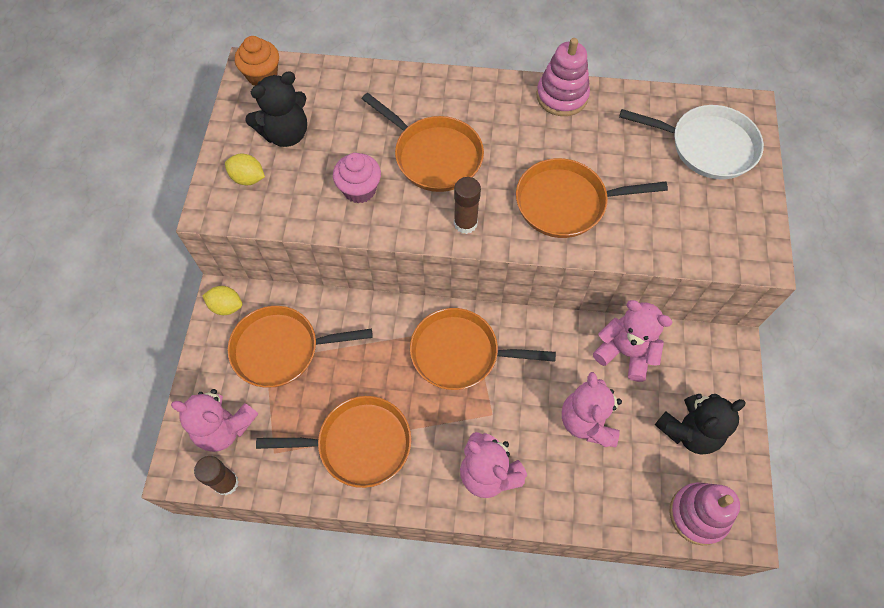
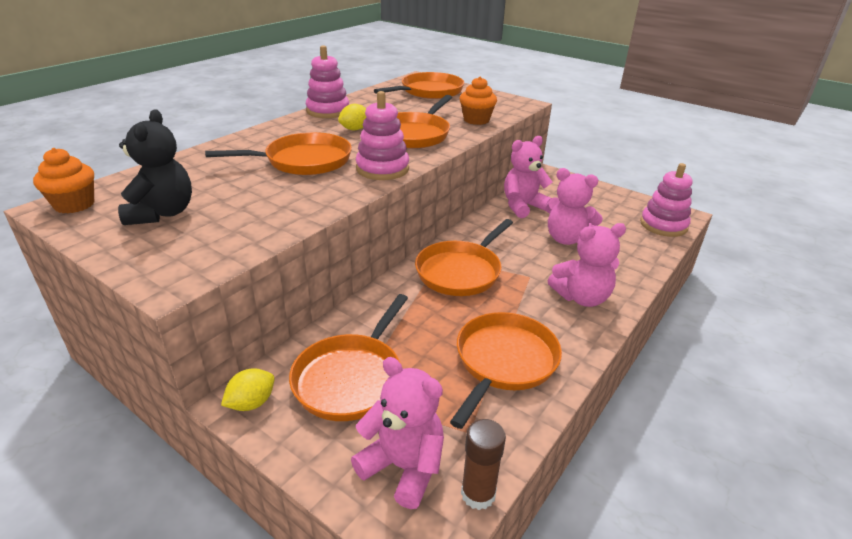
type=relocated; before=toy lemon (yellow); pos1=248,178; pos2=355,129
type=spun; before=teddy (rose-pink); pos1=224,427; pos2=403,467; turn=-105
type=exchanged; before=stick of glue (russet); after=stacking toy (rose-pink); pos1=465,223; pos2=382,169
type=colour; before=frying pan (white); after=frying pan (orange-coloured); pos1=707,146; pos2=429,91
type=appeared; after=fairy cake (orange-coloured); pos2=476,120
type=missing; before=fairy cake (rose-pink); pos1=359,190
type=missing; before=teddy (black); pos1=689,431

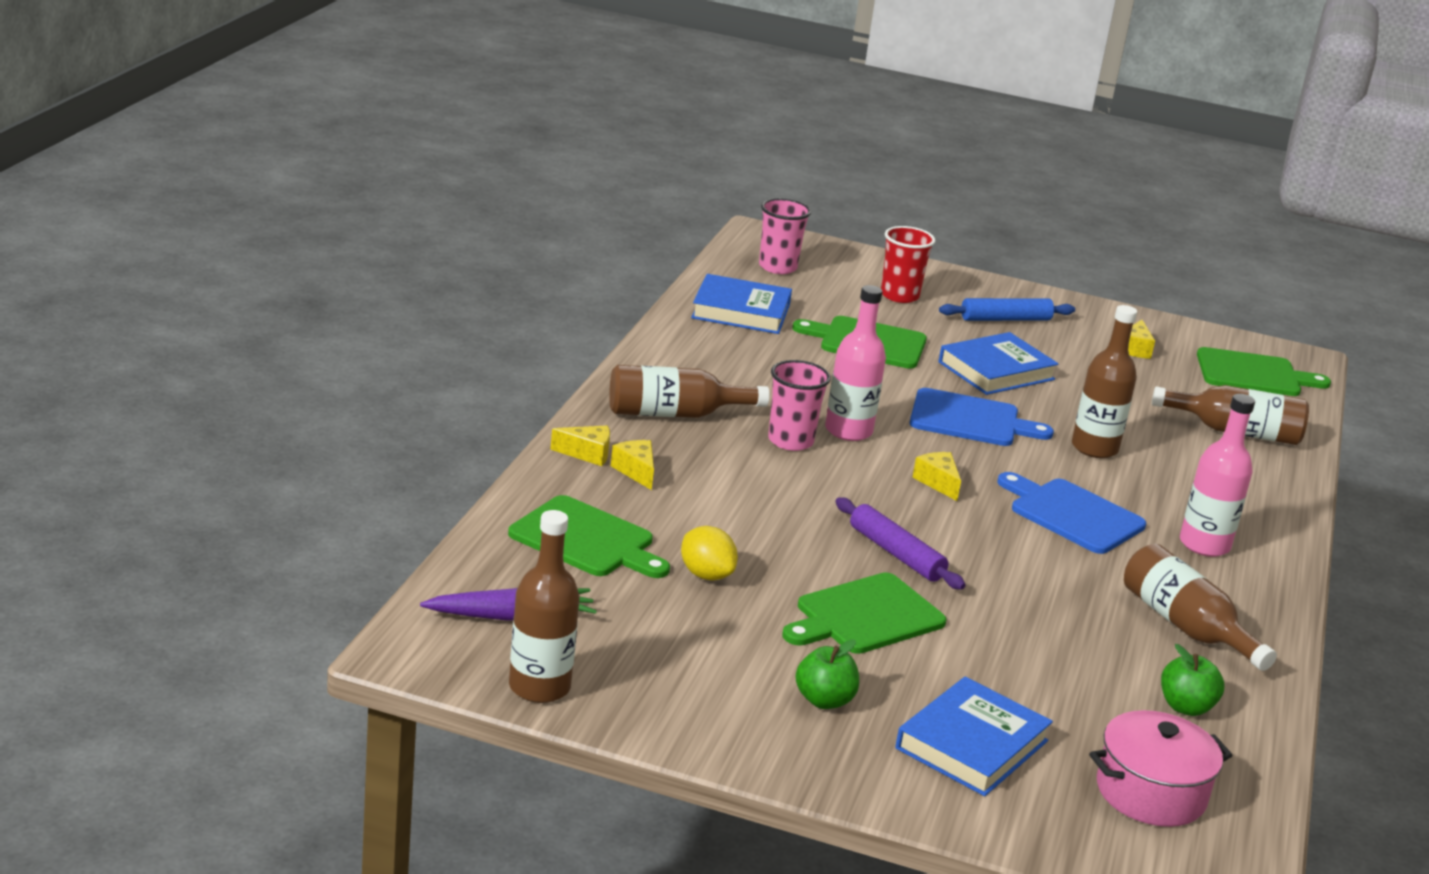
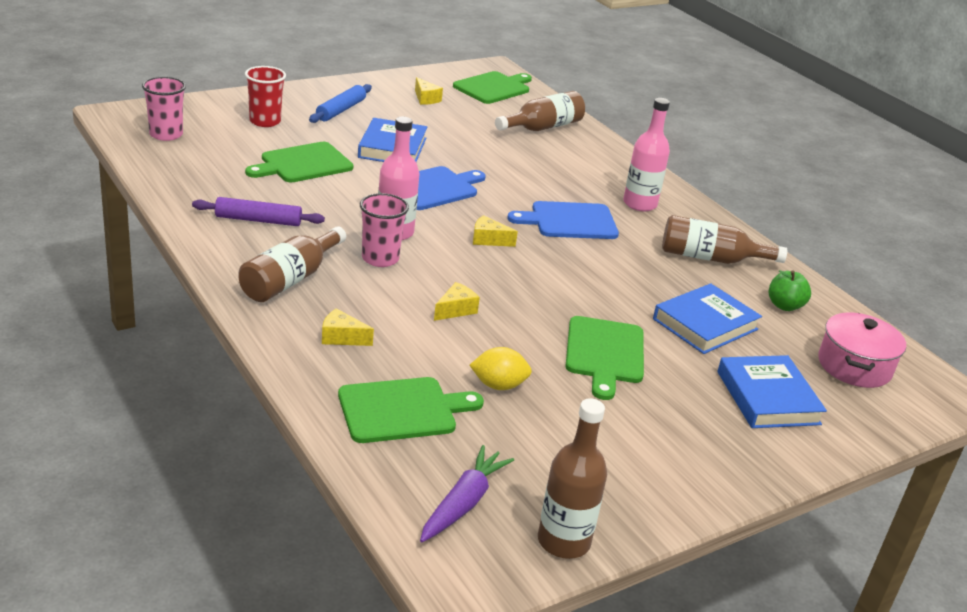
type=relocated; before=rolling pin (violet); pos1=896,554; pos2=258,220
type=relocated; before=cheese (yellow); pos1=587,454; pos2=456,310
type=relocated; before=hardback (royal blue); pos1=741,311; pos2=705,324
type=missing; before=apple (leaf-green); pos1=824,700
type=missing; before=bottle (russet); pos1=1094,448

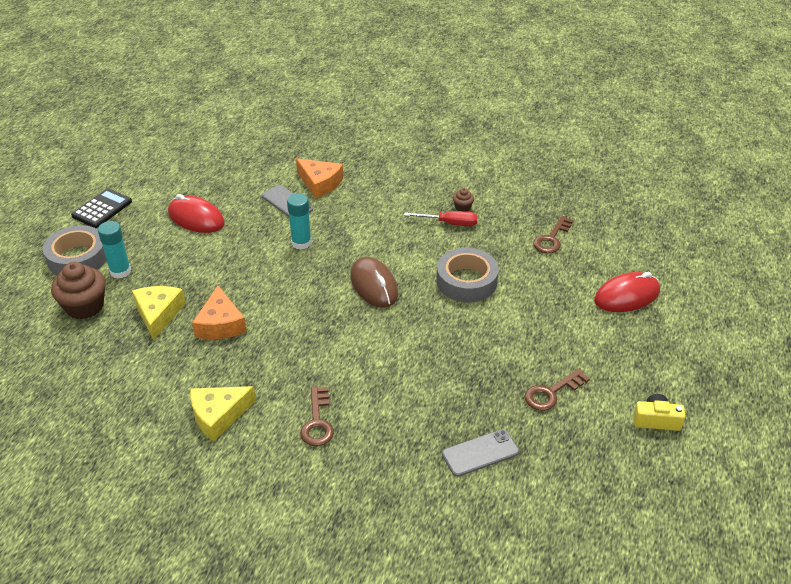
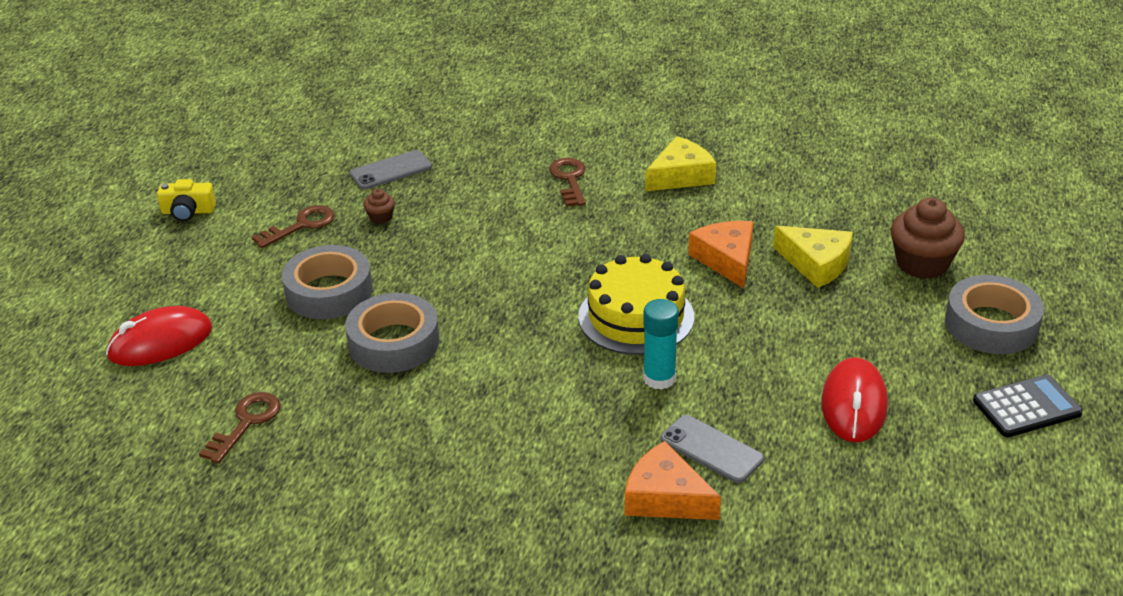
type=appeared; after=roll of tape (ash-grey); pos2=329,292
type=relocated; before=fairy cake (russet); pos1=462,207; pos2=380,217
type=appeared; after=cake (yellow); pos2=636,317
type=spun; before=cheese (yellow); pos1=158,314; pos2=816,264; turn=-45
type=spun; before=computer mouse (crimson); pos1=196,218; pos2=854,405; turn=75
type=spun; before=calculator (black); pos1=102,209; pos2=1026,407; turn=-135
type=missing; before=stick of glue (aqua); pos1=120,271
type=missing; before=computer mouse (russet); pos1=374,285
type=missing; before=screwdriver (crimson); pos1=450,223

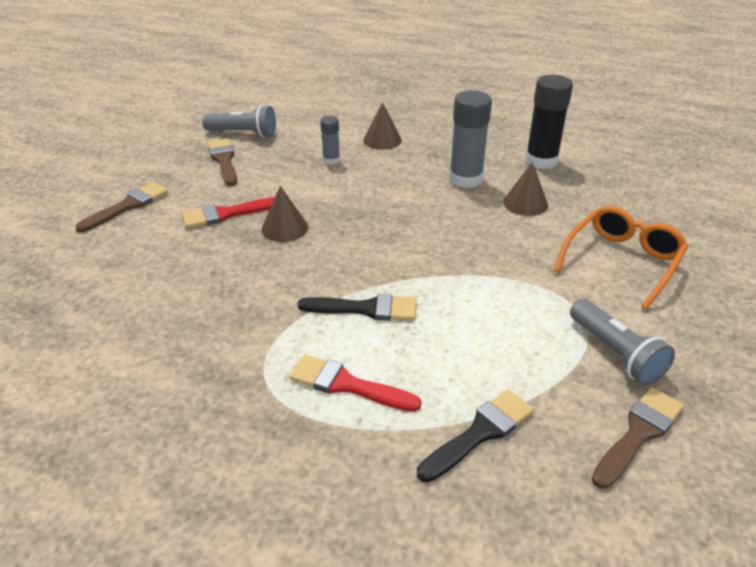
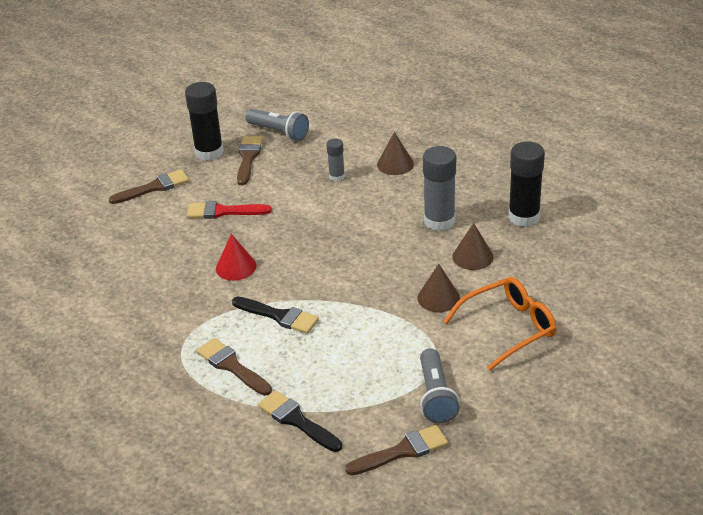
type=appeared; after=stick of glue (black); pos2=209,152
type=colour; before=paintbrush (crimson); after=paintbrush (russet); pos1=347,385; pos2=232,366
type=appeared; after=solid cone (crimson); pos2=236,267
type=spun; before=paintbrush (black); pos1=480,433; pos2=297,420; turn=-120
type=relocated; before=solid cone (russet); pos1=284,228; pos2=438,298

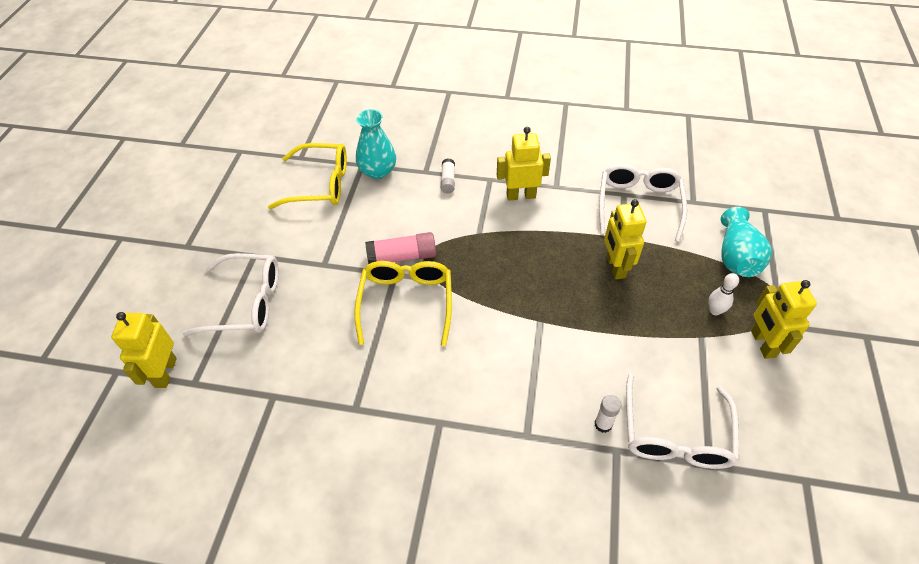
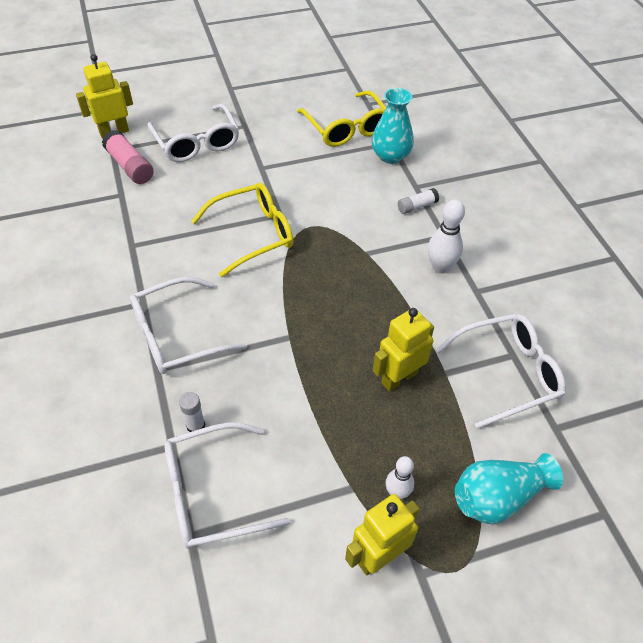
type=relocated; before=stick of glue (rose-pink); pos1=402,257; pos2=130,166
type=appeared; after=spectacles (white); pos2=175,336
type=exchanged; before=toy robot (yellow); after=bowling pin (white); pos1=521,195; pos2=440,267

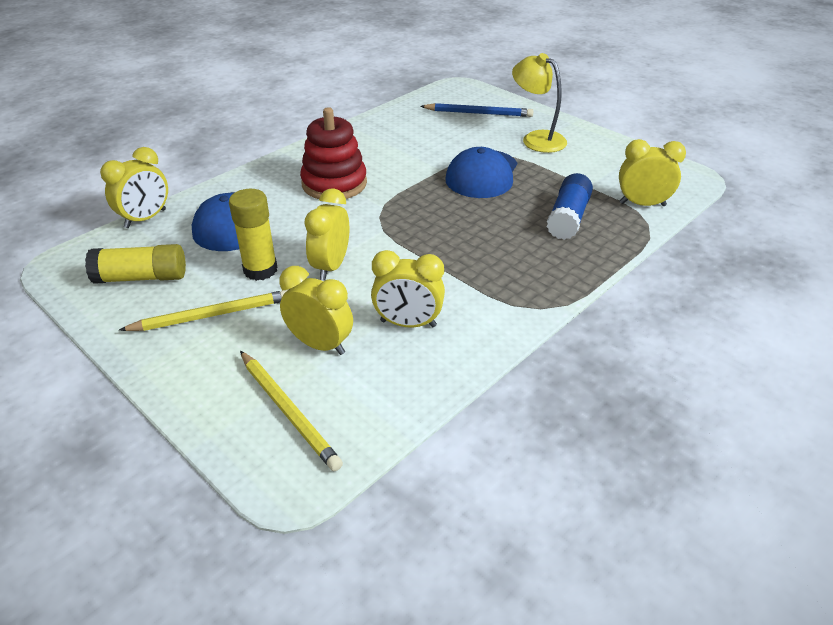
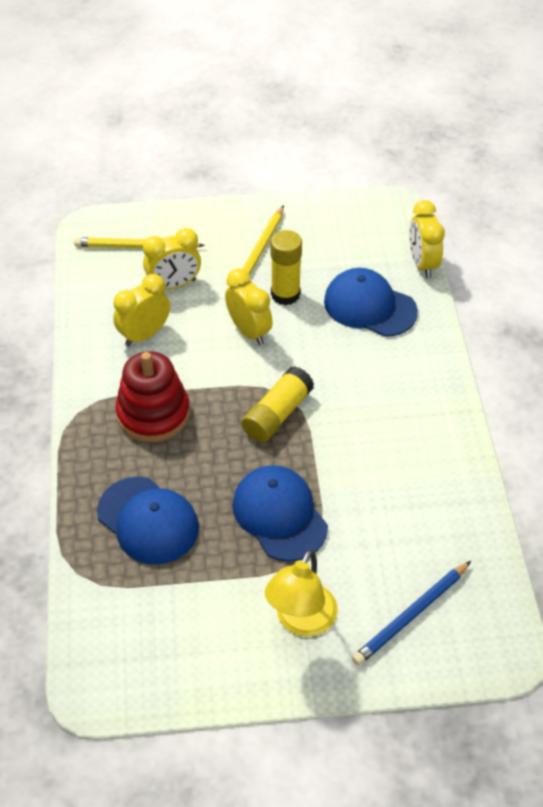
type=exchanged; before=stick of glue (royal blue); after=baseball cap (royal blue); pos1=568,218; pos2=148,520
type=relocated; before=stacking toy (crimson); pos1=334,184; pos2=153,414
type=relocated; before=stick of glue (yellow); pos1=141,277; pos2=277,414
type=spun; before=reading lamp (yellow); pos1=536,139; pos2=301,621; turn=120
type=missing; before=clock (yellow); pos1=642,204

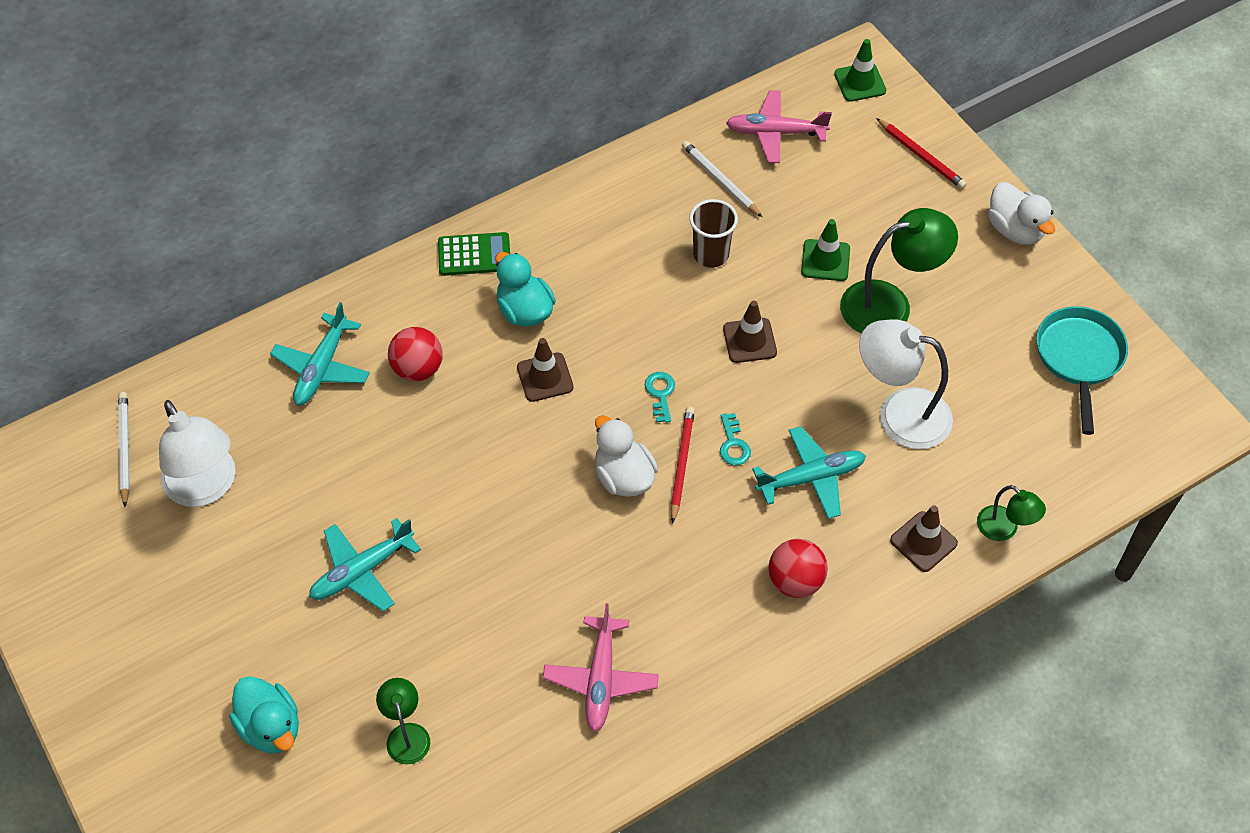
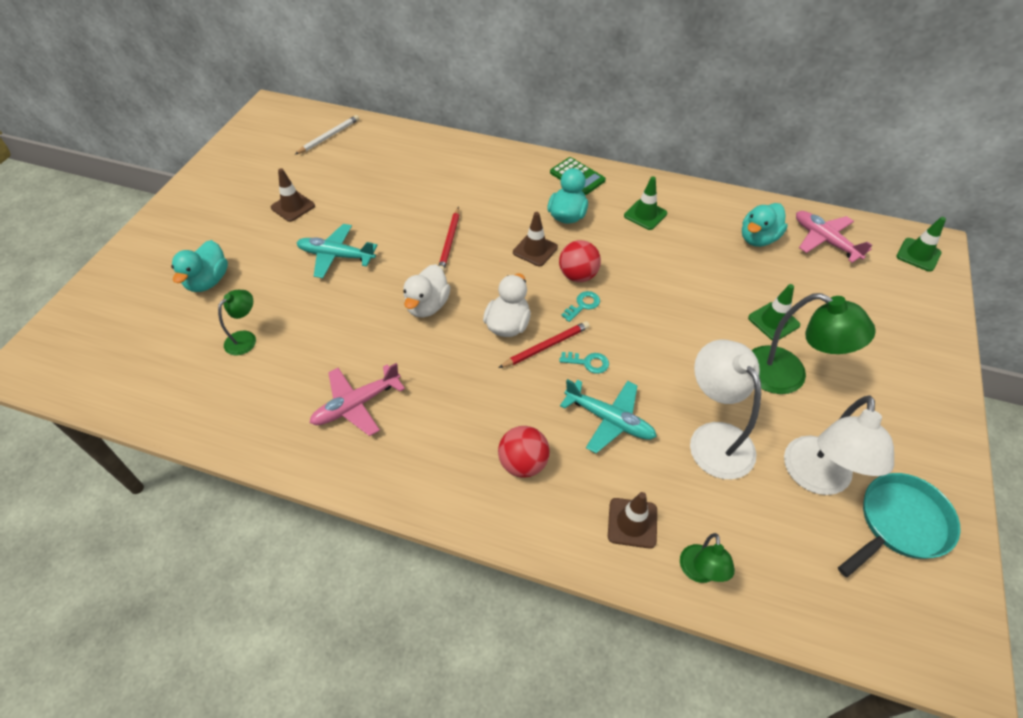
type=relocated; before=traffic cone (russet); pos1=749,340; pos2=293,207
type=relocated; before=duck (white); pos1=1015,230; pos2=427,306
type=relocated; before=pencil (crimson); pos1=921,156; pos2=449,241
type=relocated; before=ball (crimson); pos1=418,369; pos2=578,275
type=spun; before=latchkey (aqua); pos1=733,444; pos2=588,362; turn=-120
type=appeared; after=traffic cone (leaf-green); pos2=645,215
type=exchanged; before=pencil (white); after=duck (aqua); pos1=720,181; pos2=758,238
type=relocated; before=reading lamp (white); pos1=206,488; pos2=816,478
type=missing; before=plane (aqua); pos1=322,368
type=missing; before=tumbler (russet); pos1=711,254

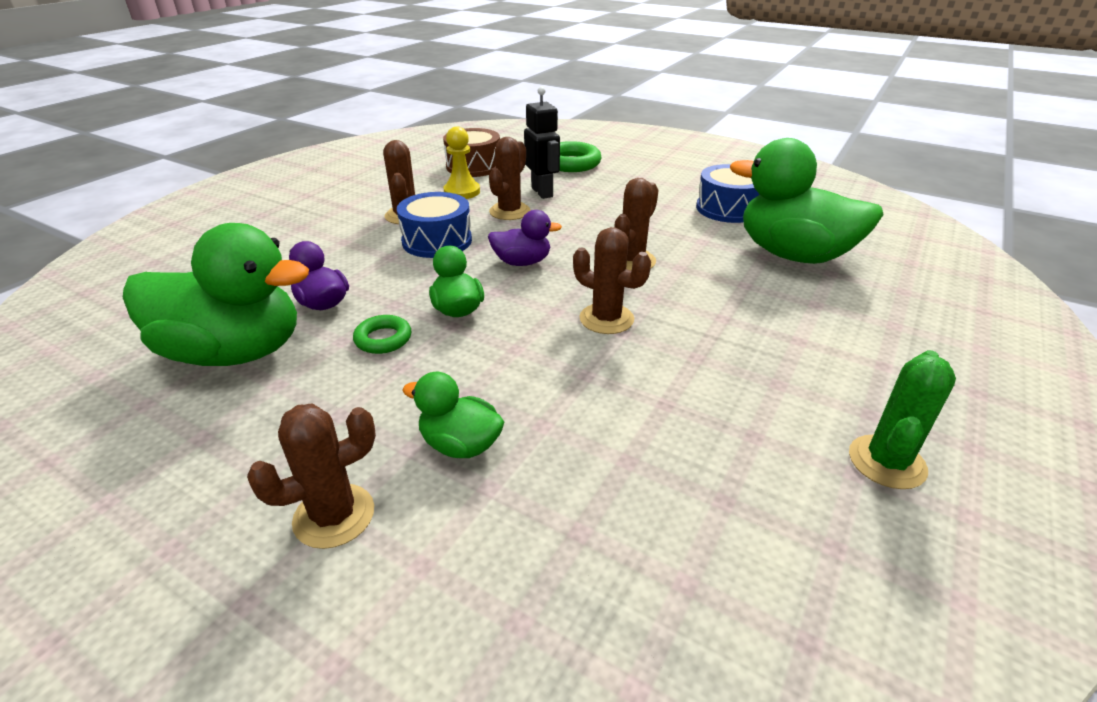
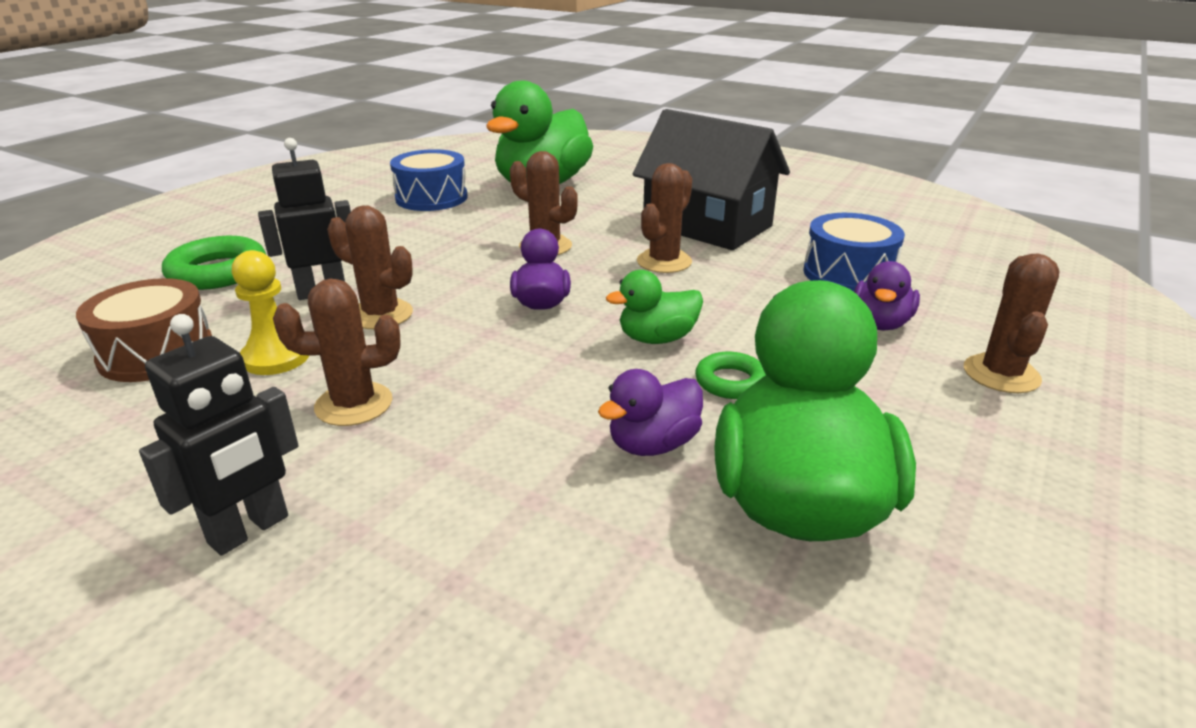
type=appeared; after=toy robot (black); pos2=249,530
type=appeared; after=cottage (black); pos2=707,225
type=relocated; before=snare drum (royal blue); pos1=437,241; pos2=848,274
type=colour; before=duck (leaf-green); after=duck (violet); pos1=460,445; pos2=880,324
type=spun; before=prickly plant (russet); pos1=334,516; pos2=1001,374; turn=45
type=missing; before=prickly plant (leaf-green); pos1=886,462

